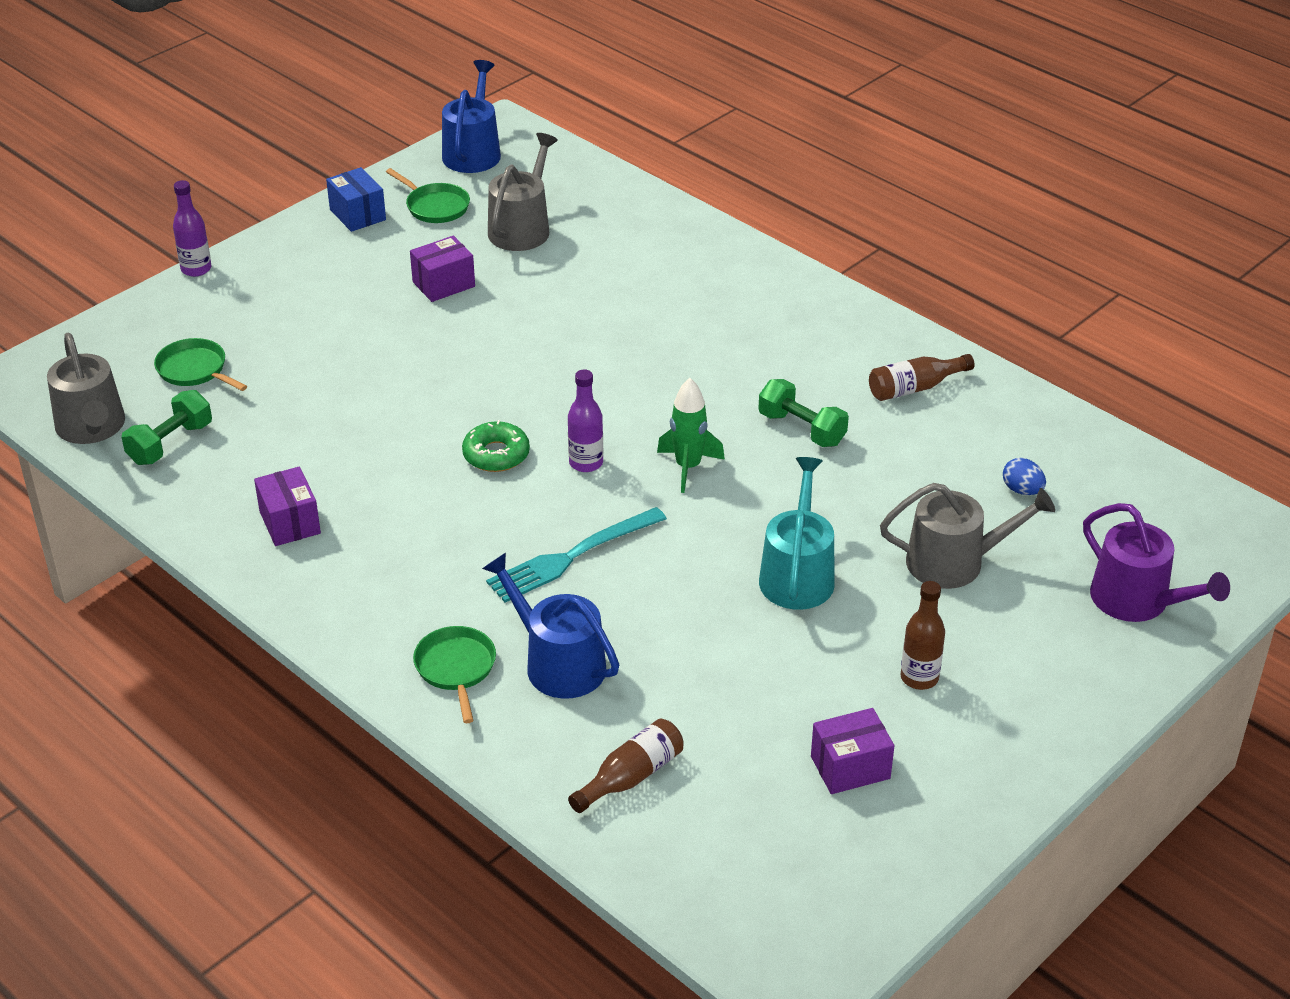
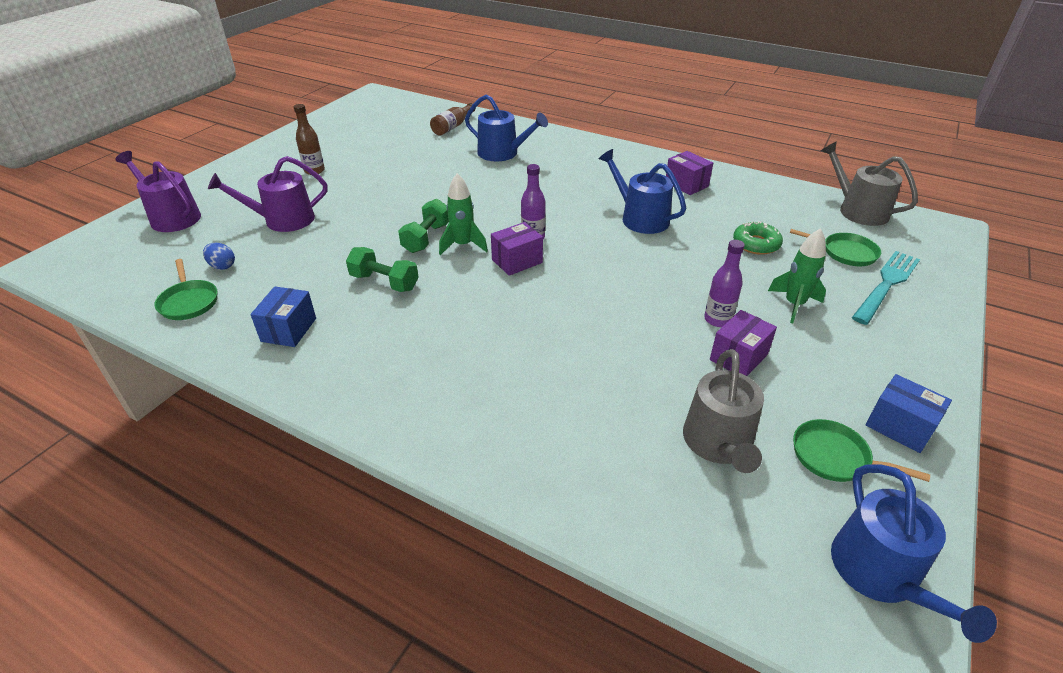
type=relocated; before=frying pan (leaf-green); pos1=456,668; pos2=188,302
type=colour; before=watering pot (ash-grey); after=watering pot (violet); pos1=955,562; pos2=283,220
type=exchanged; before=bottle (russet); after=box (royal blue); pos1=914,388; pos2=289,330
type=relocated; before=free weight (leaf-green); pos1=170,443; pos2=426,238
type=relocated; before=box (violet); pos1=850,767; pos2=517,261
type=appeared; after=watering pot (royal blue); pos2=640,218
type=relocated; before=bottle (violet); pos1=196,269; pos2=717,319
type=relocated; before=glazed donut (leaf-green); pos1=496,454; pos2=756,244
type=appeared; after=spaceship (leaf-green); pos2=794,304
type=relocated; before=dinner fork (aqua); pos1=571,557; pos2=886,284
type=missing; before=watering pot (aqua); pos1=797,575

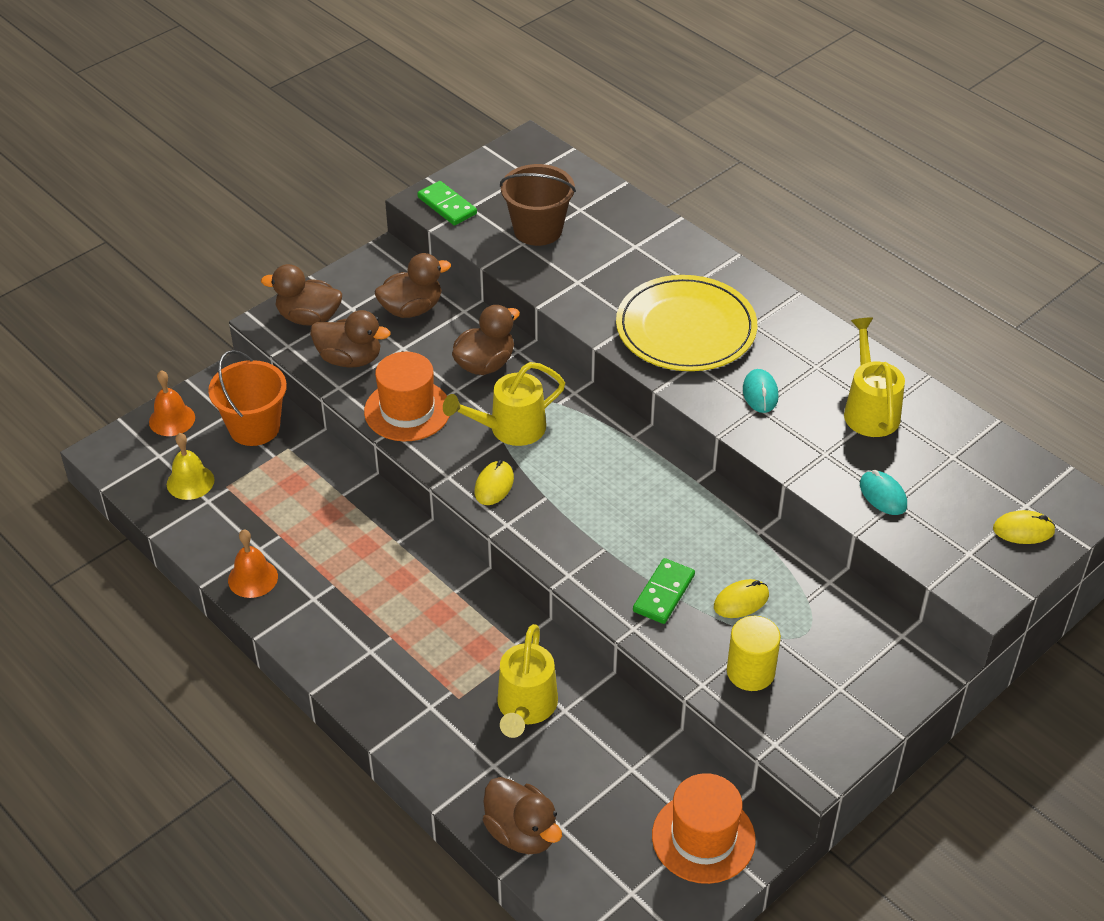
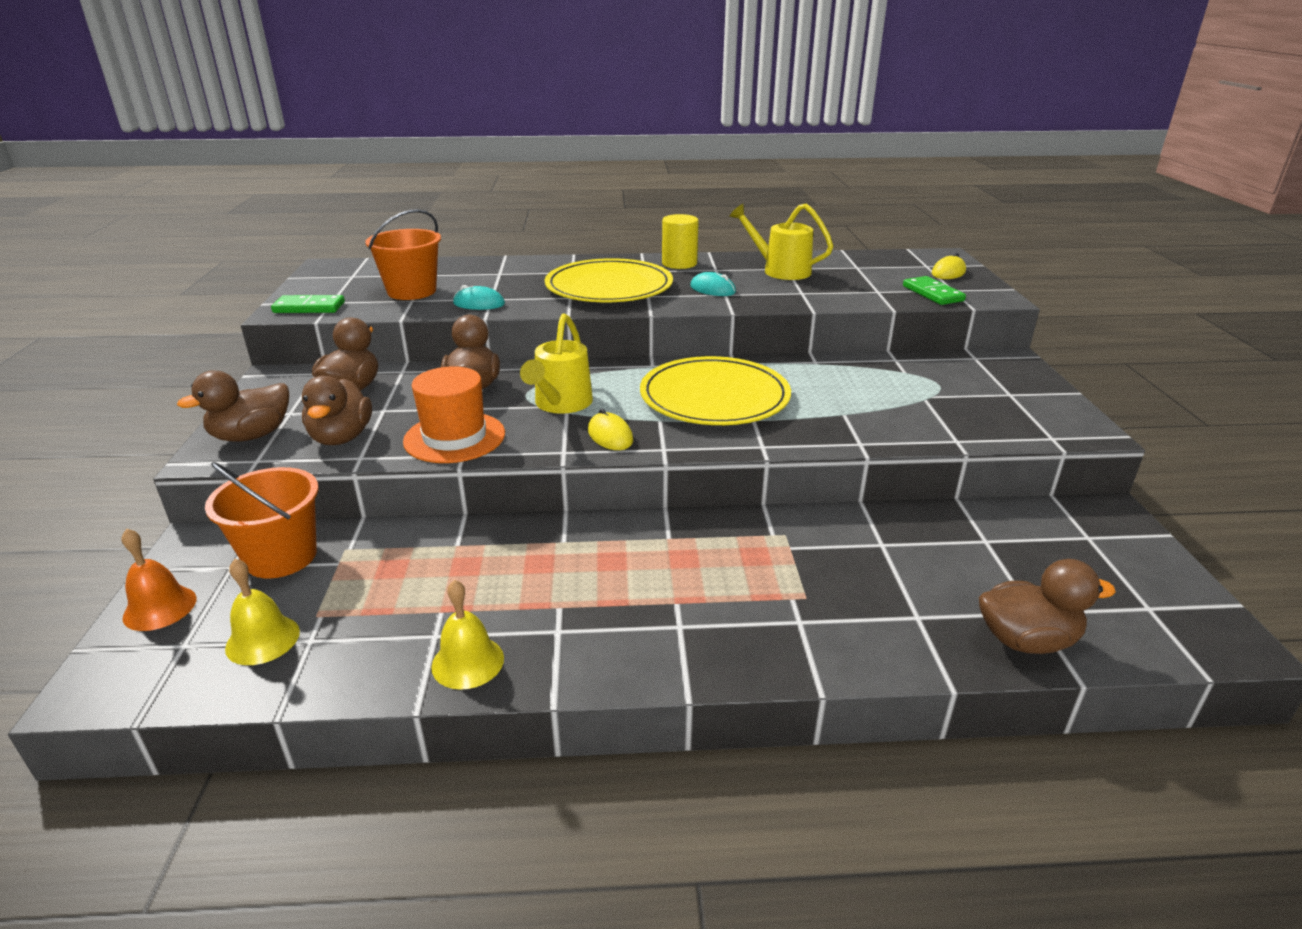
type=spun; before=duck (russet); pos1=350,359; pos2=341,437; turn=120
type=colour; before=pail (russet); after=pail (orange-coloured); pos1=538,230; pos2=412,291
type=colour; before=bell (orange-coloured); after=bell (yellow); pos1=253,578; pos2=468,662
type=relocated; before=computer mouse (aqua); pos1=883,495; pos2=479,304
type=appeared; after=plate (yellow); pos2=714,397
type=relocated; before=cylinder (yellow); pos1=750,672; pos2=679,263
type=relocated; before=domino piece (leaf-green); pos1=664,593; pos2=933,293
type=missing; before=watering pot (yellow); pos1=525,708
type=missing; before=tall hat (orange-coloured); pos1=703,838
type=missing; before=computer mouse (yellow); pos1=741,601

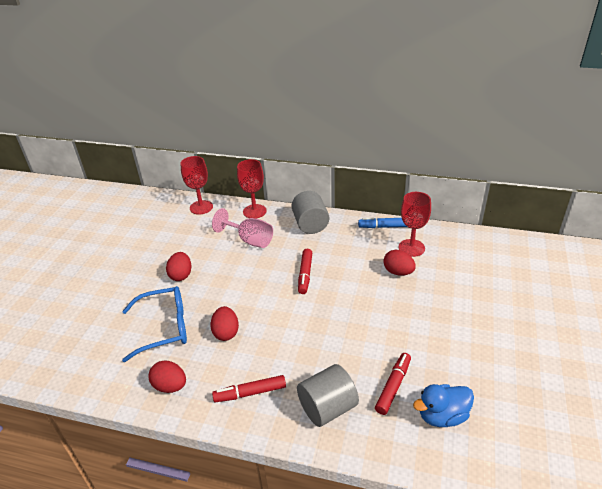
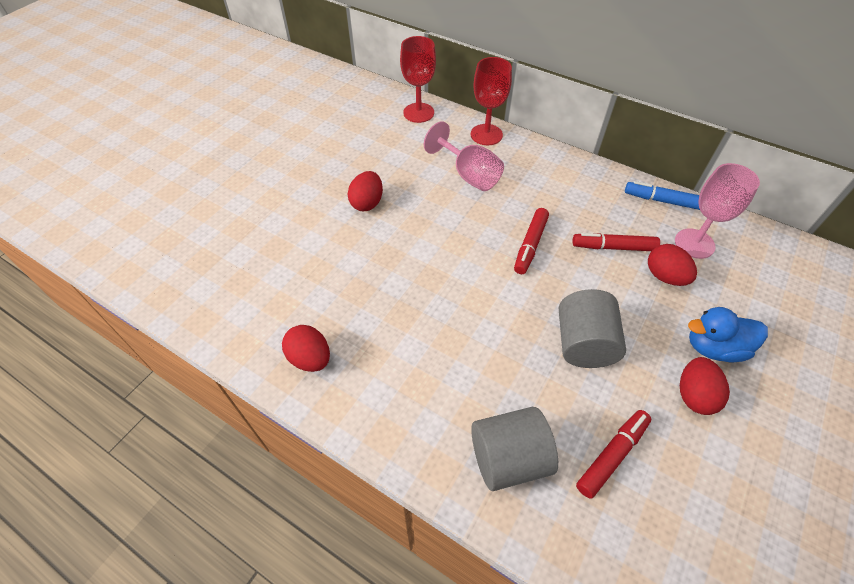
type=relocated; before=cylinder (ash-grey); pos1=310,224; pos2=583,343
type=relocated; before=felt pen (crimson); pos1=250,393; pos2=613,247
type=colour; before=goblet (crimson); after=goblet (rose-pink); pos1=411,248; pos2=694,243
type=relocated; before=egg (crimson); pos1=226,332; pos2=694,395
type=relocated; before=duck (royal blue); pos1=442,416; pos2=714,347
type=missing; before=spectacles (royal blue); pos1=165,327

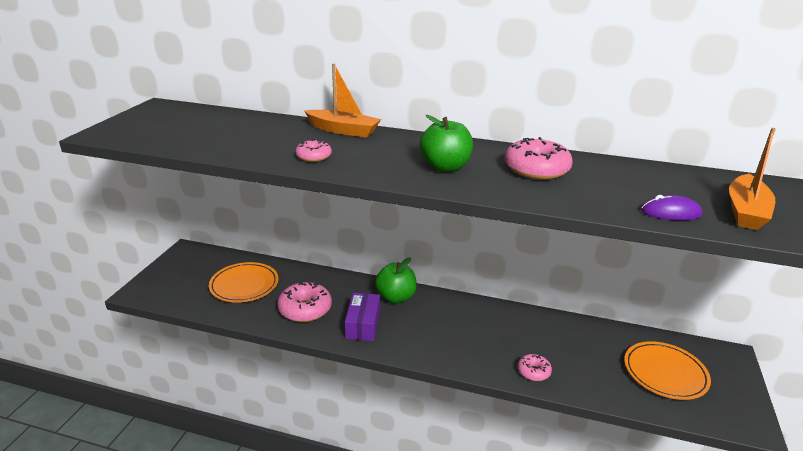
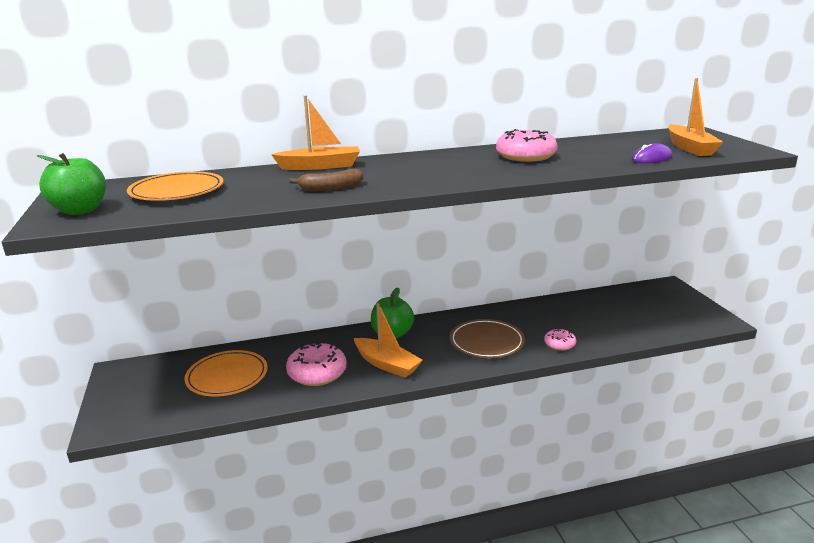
type=relocated; before=apple (leaf-green); pos1=445,167; pos2=80,210
type=relocated; before=plate (orange-coloured); pos1=665,373; pos2=177,191
type=exchanged; before=glazed donut (rose-pink); after=banana fruit (russet); pos1=314,157; pos2=331,188
type=exchanged; before=box (violet); after=toy boat (orange-coloured); pos1=363,324; pos2=387,364
type=appeared; after=plate (russet); pos2=486,342

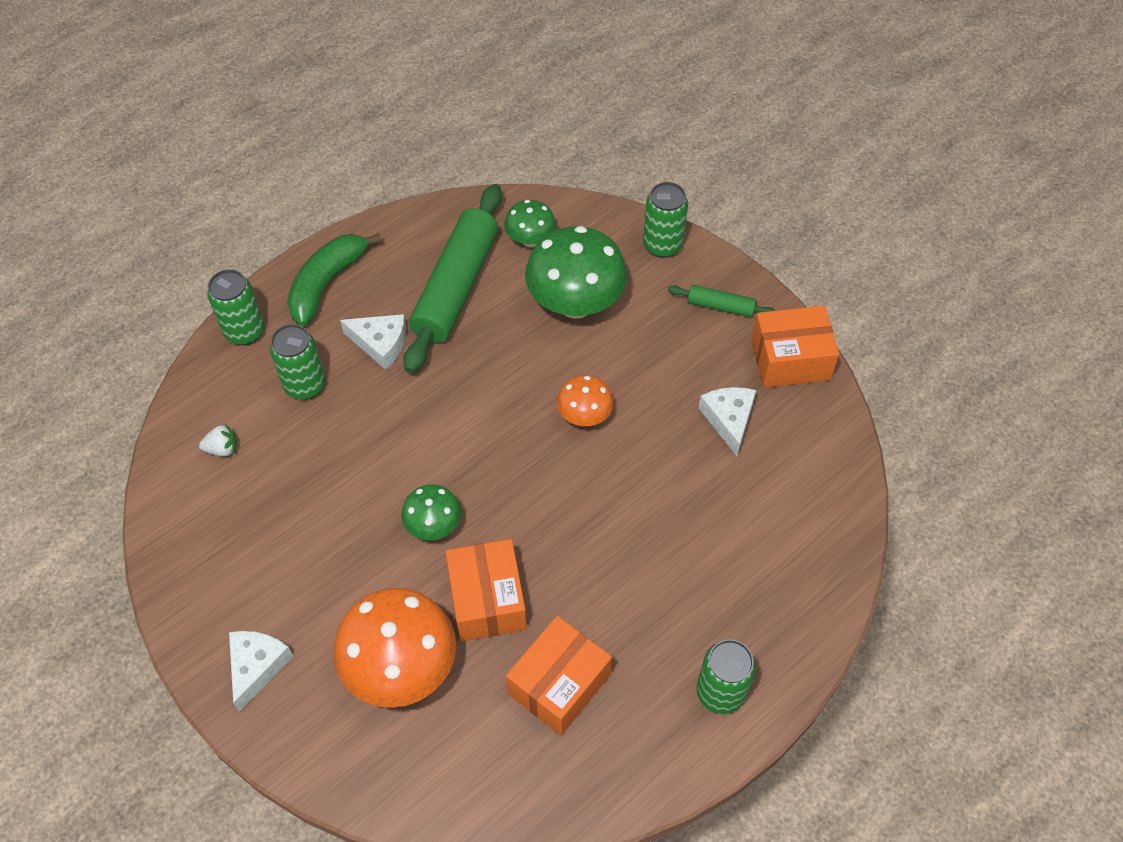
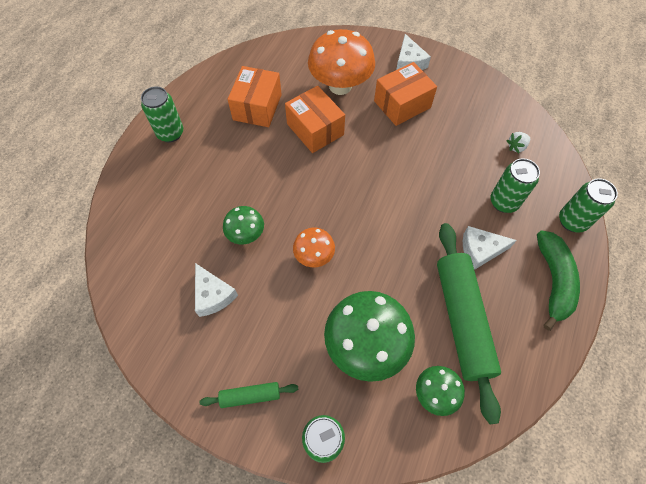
type=relocated; before=toadstool (leaf-green); pos1=433,526; pos2=246,234
type=relocated; before=box (orange-coloured); pos1=790,359; pos2=402,104

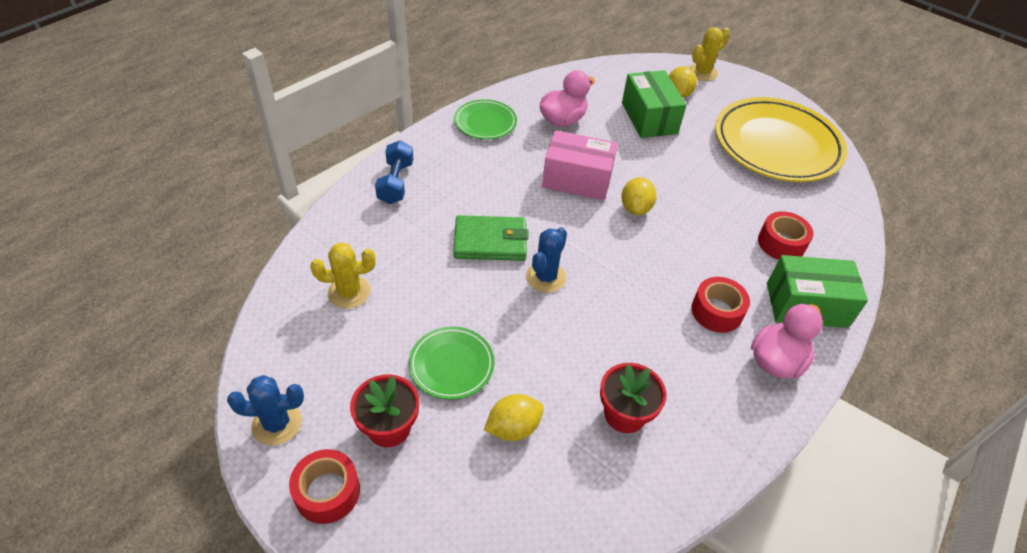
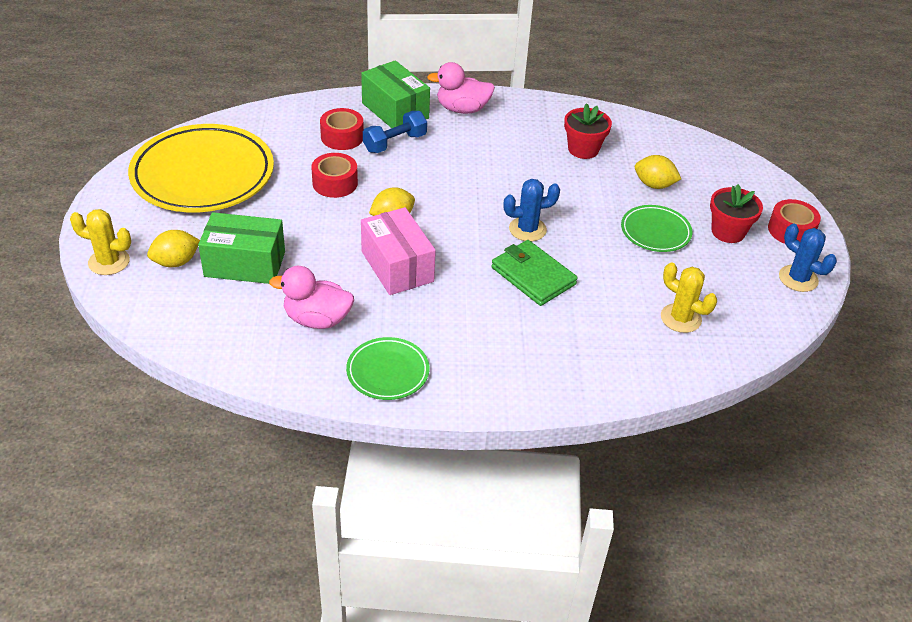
type=spun; before=box (leaf-green); pos1=649,118; pos2=245,264; turn=60
type=relocated; before=roll of tape (crimson); pos1=716,311; pos2=335,183
type=relocated; before=free weight (royal blue); pos1=396,182; pos2=395,143

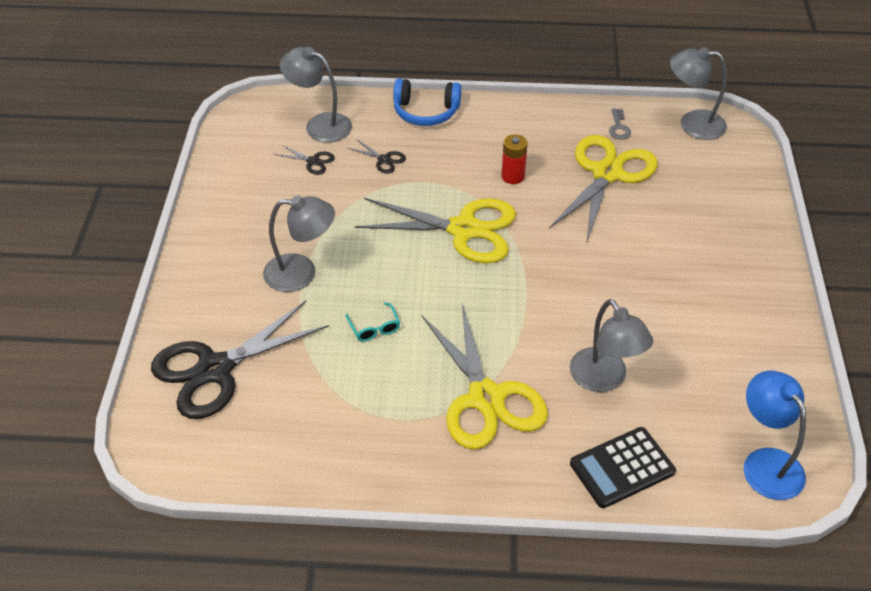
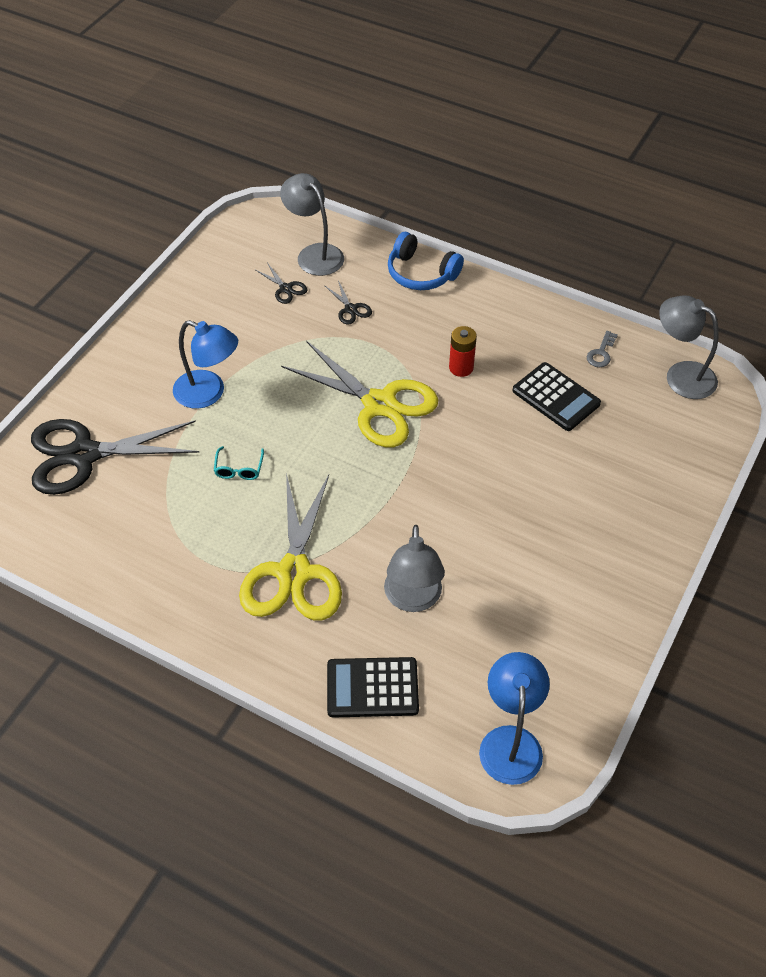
type=colour; before=reading lamp (ash-grey); after=reading lamp (royal blue); pos1=301,273; pos2=208,393
type=exchanged; before=scissors (yellow); after=calculator (black); pos1=607,173; pos2=556,397

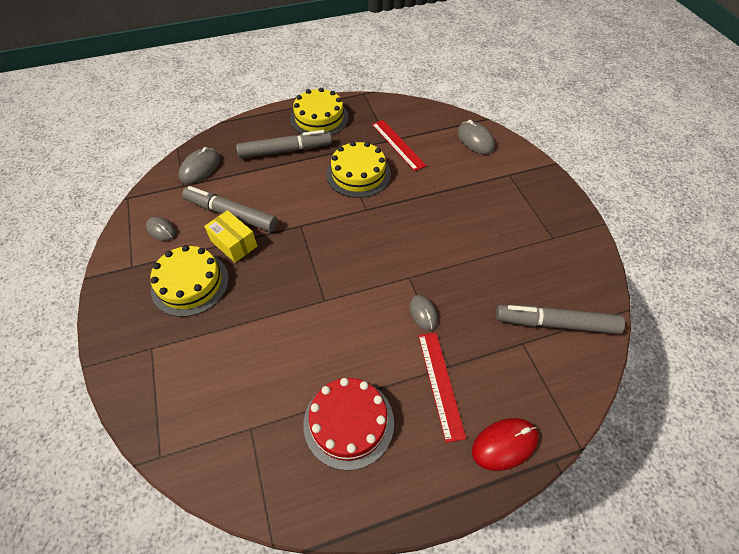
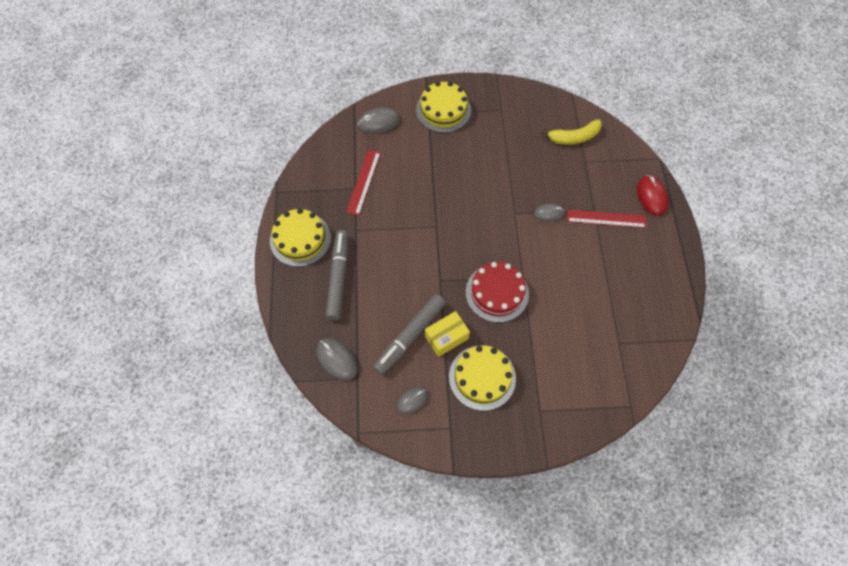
type=spun; before=ruler (crimson); pos1=398,144; pos2=363,182; turn=-60
type=relocated; before=cake (yellow); pos1=358,174; pos2=443,110
type=relocated; before=cake (crimson); pos1=348,422; pos2=497,293
type=exchanged; before=felt pen (ash-grey); after=banana fruit (yellow); pos1=555,323; pos2=574,137

